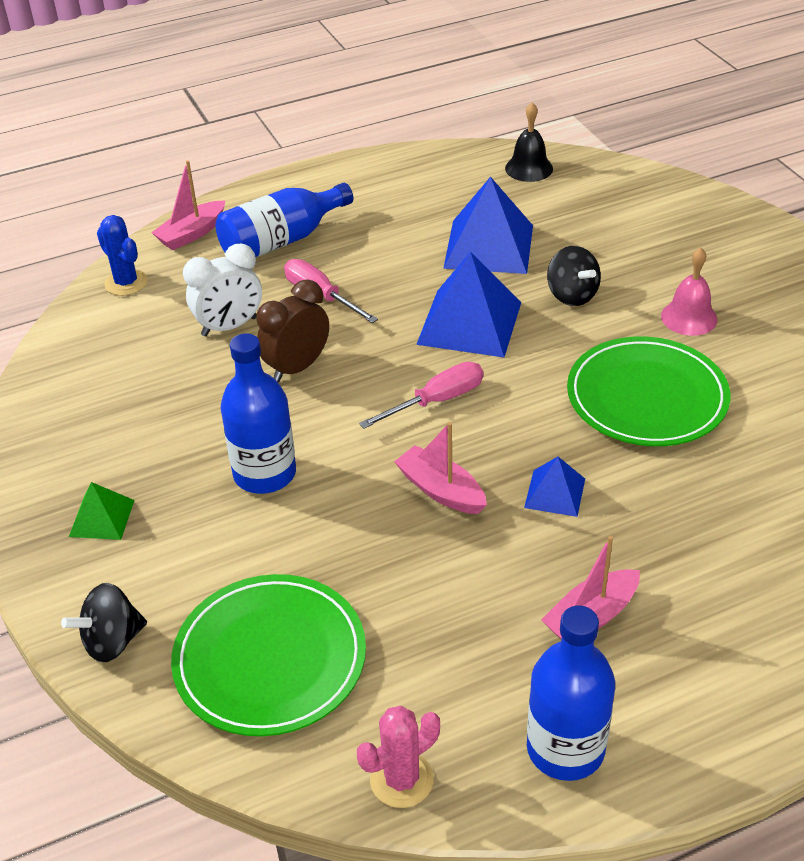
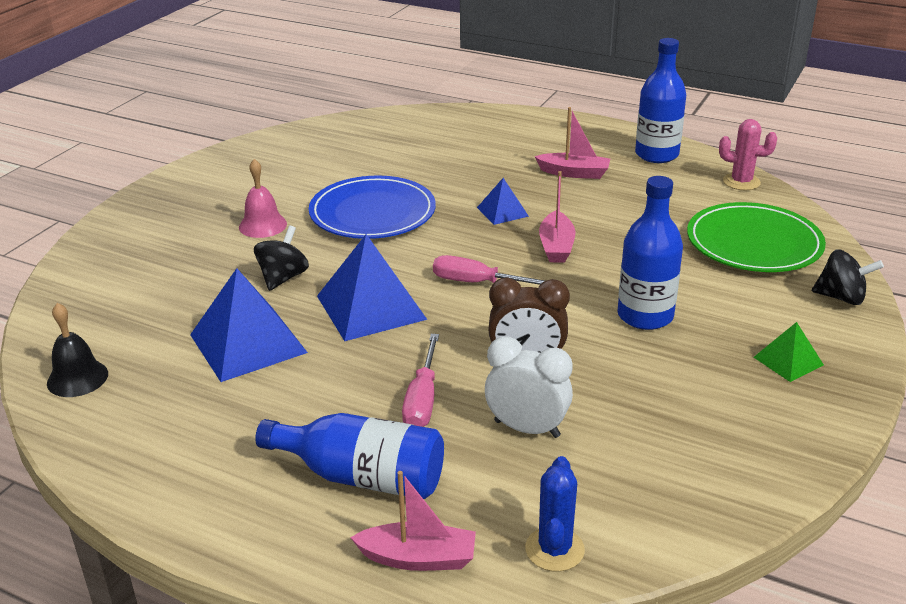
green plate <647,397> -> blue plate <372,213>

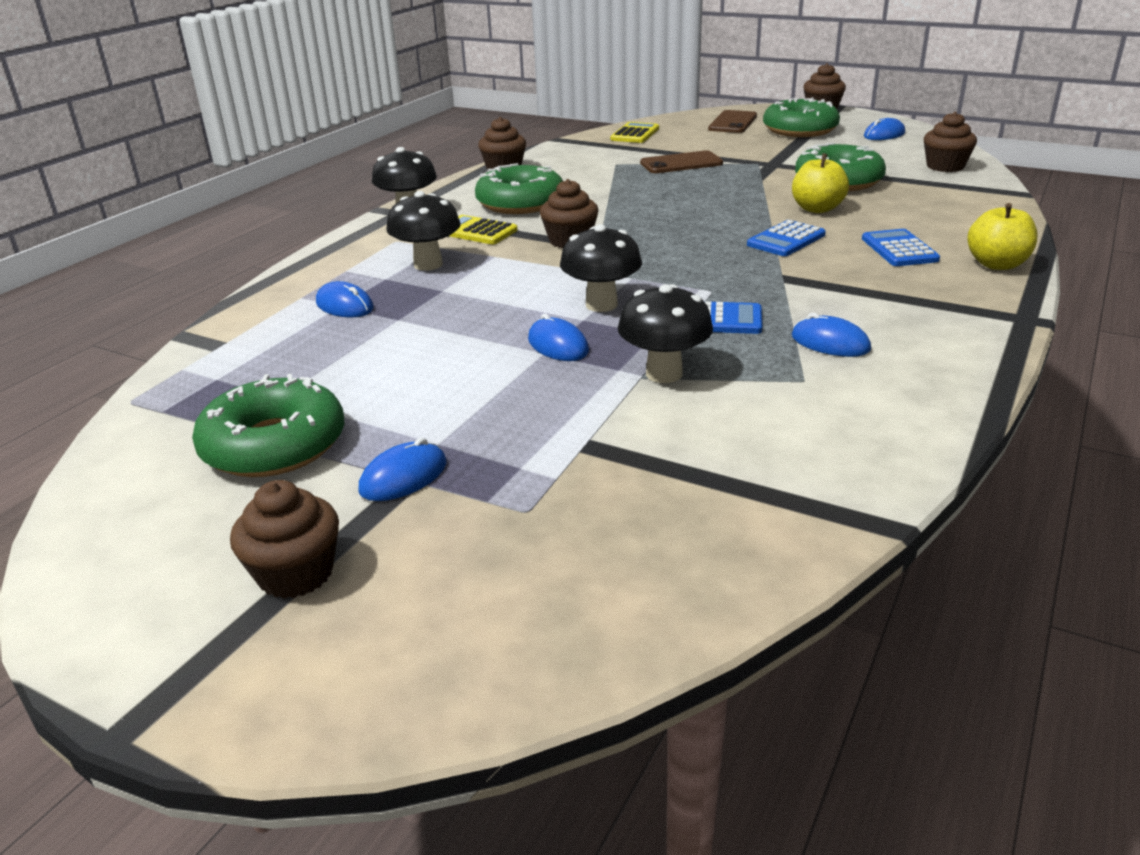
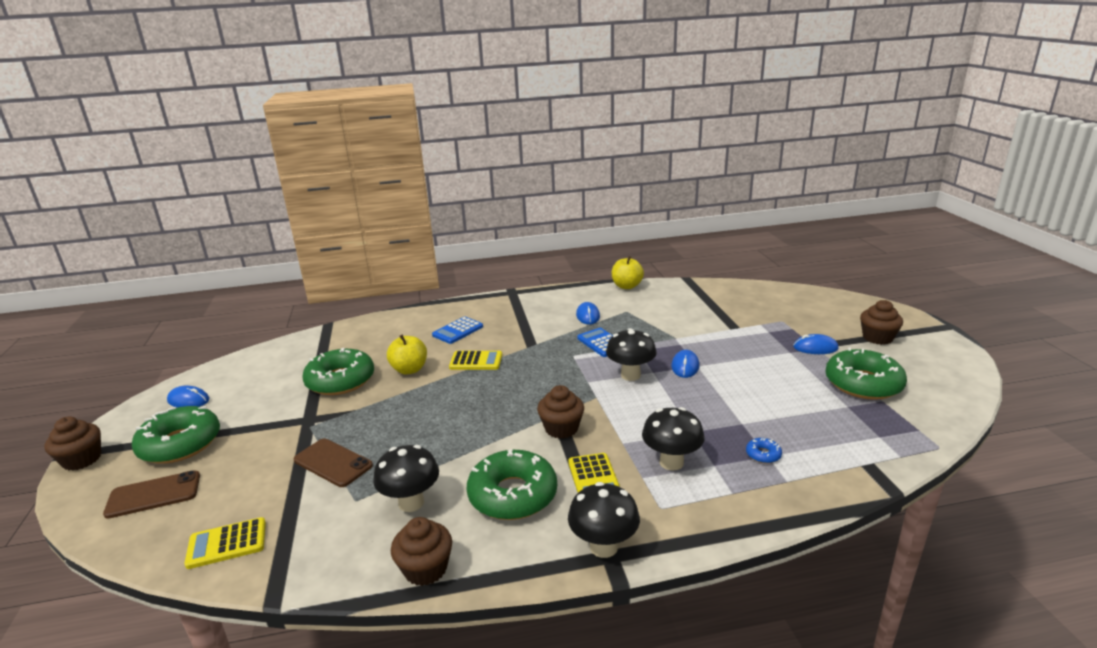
brown cupcake <945,166> -> none
black mushroom <664,374> -> black mushroom <411,503>, moved
yellow apple <997,264> -> yellow apple <627,286>, moved
blue mouse <344,305> -> blue donut <763,454>
blue calculator <786,240> -> yellow calculator <476,361>

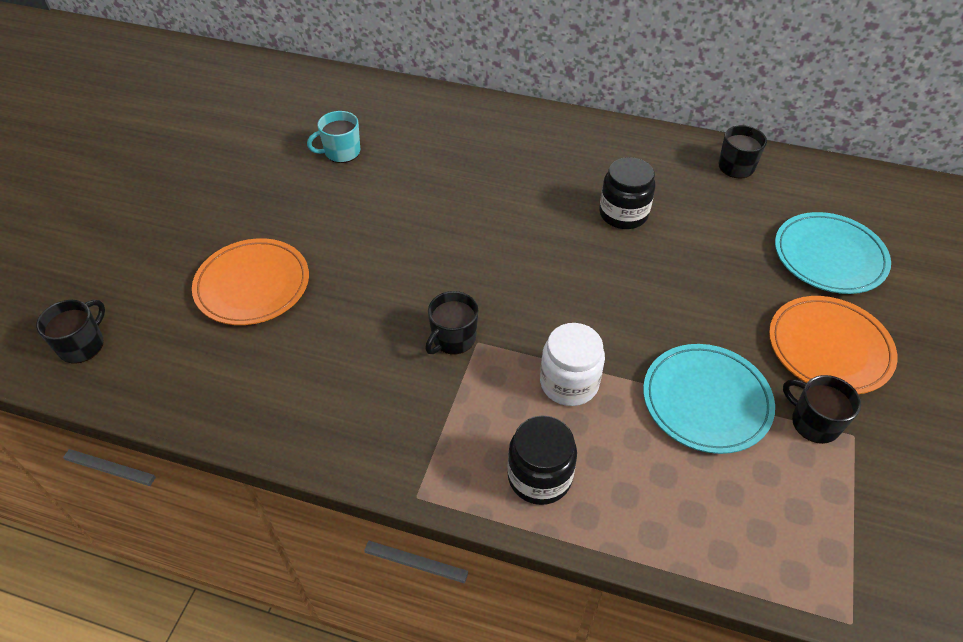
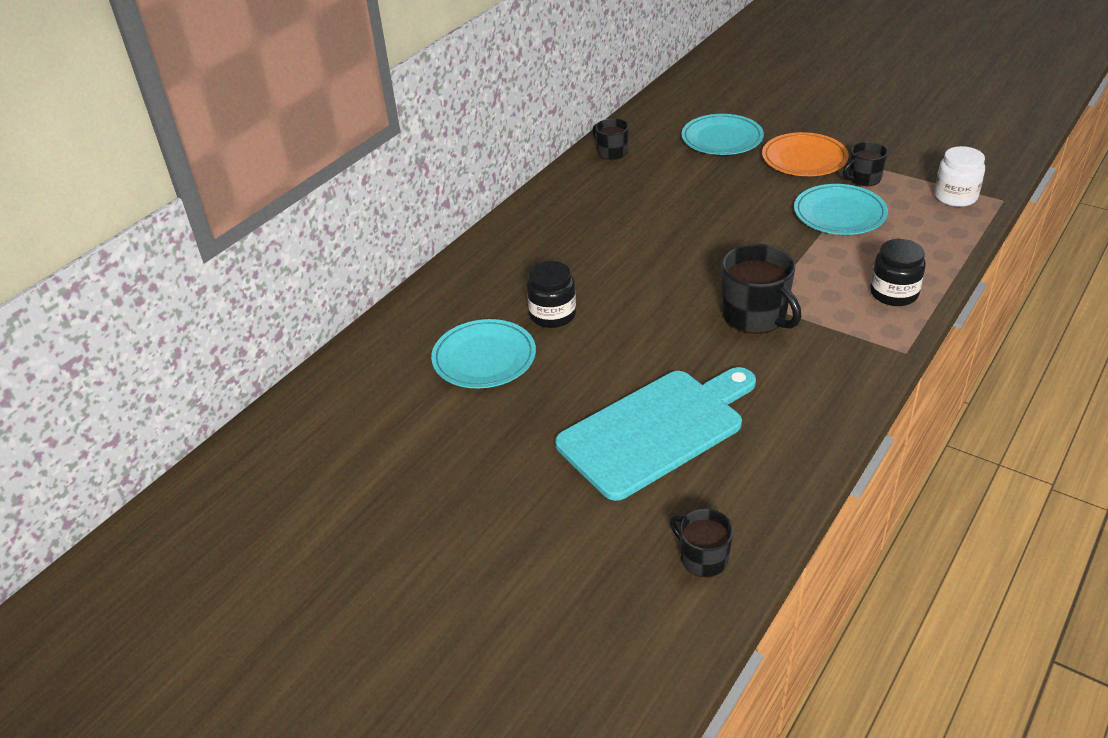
white jar <569,383> -> white jar <955,196>, moved
black jar <623,214> -> black jar <552,315>, moved
orange plate <252,285> -> turquoise cutting board <656,430>
turquoise mug <341,152> -> turquoise plate <484,358>
black mug <453,338> -> black mug <755,316>, x1.70

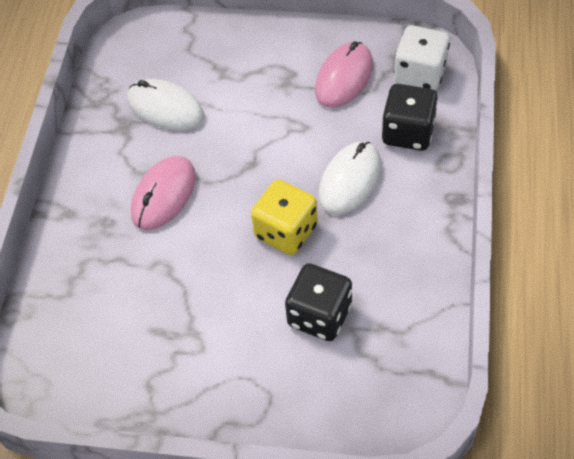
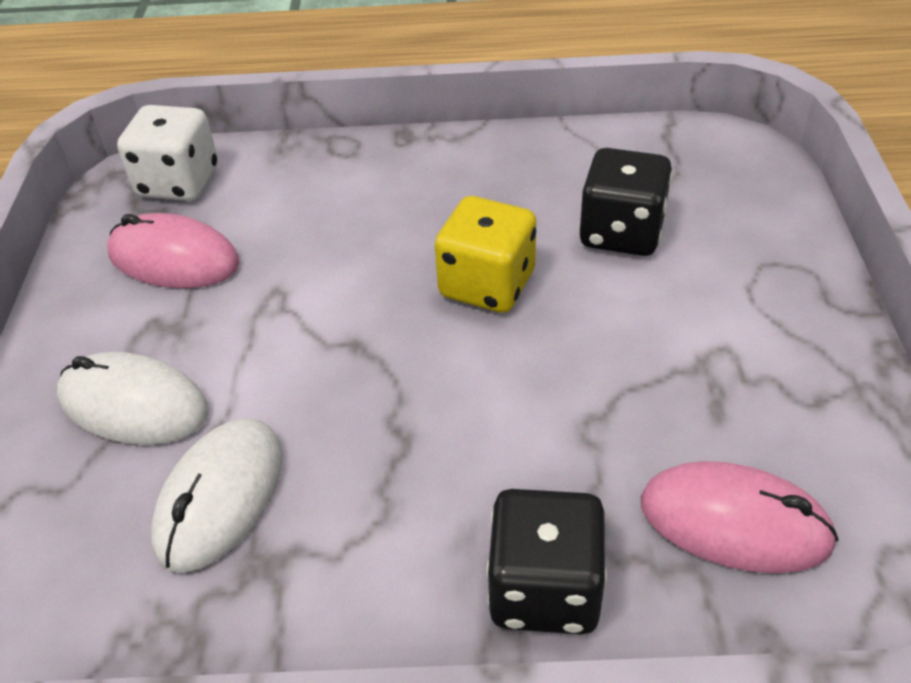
pink mouse <164,195> -> pink mouse <734,522>, moved
white mouse <350,180> -> white mouse <134,404>, moved
black dice <408,132> -> black dice <544,589>, moved

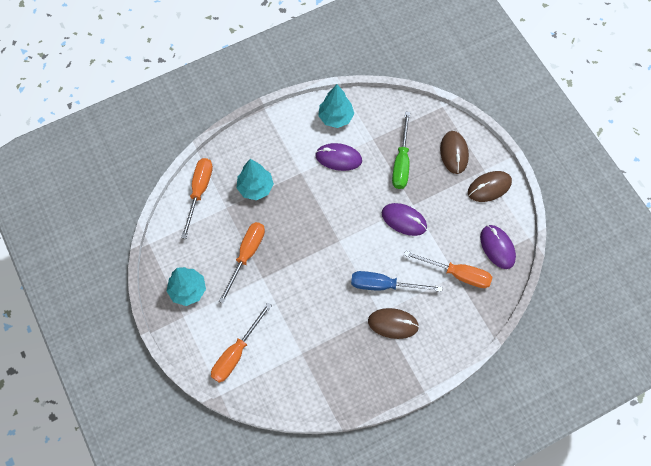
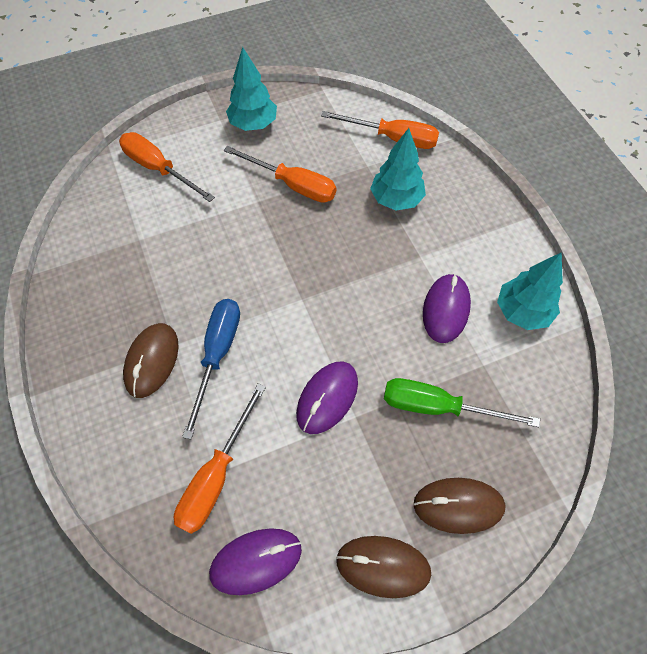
brown mouse <489,187> -> brown mouse <383,566>, 60 degrees counterclockwise

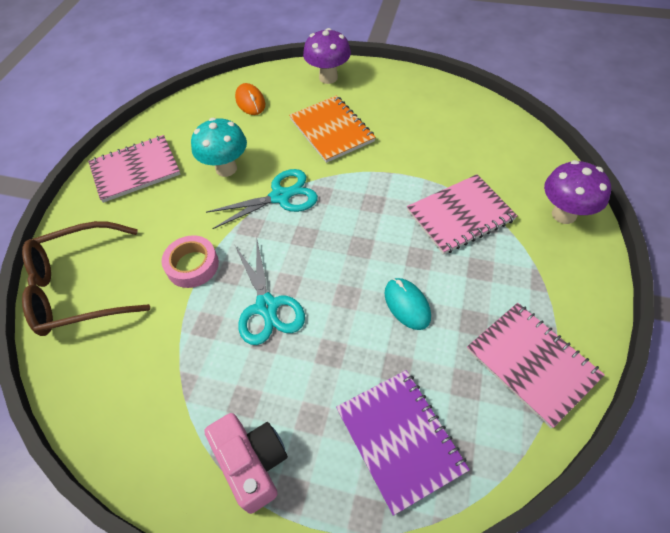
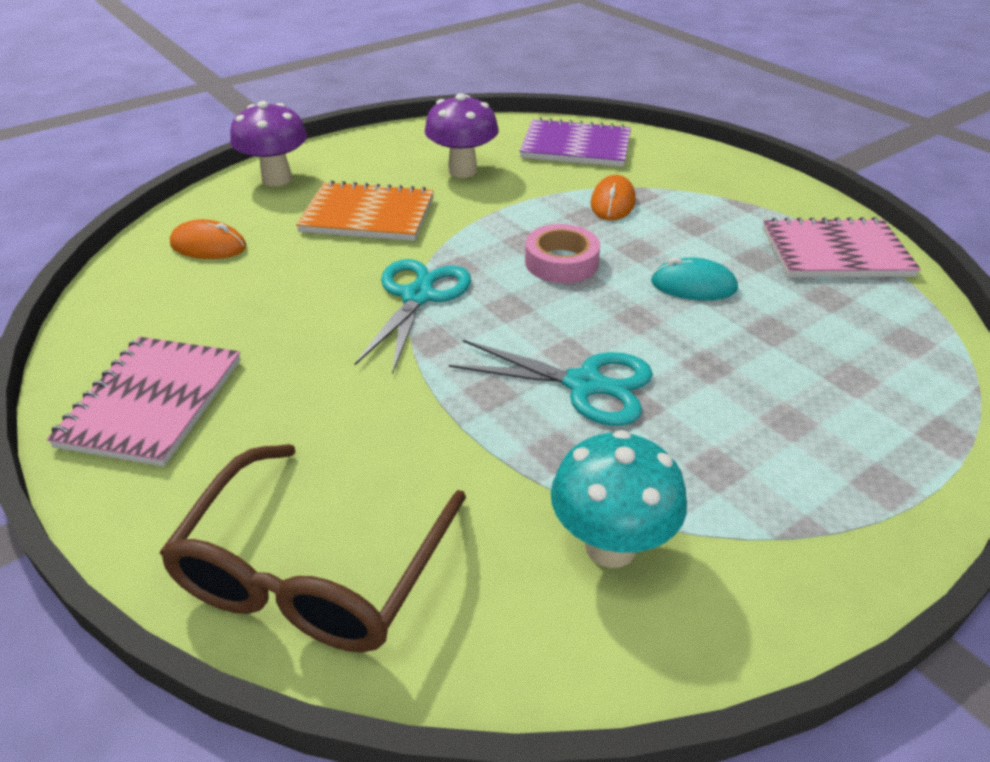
pink camera <252,463> -> none
pink tape <192,265> -> pink tape <561,262>, moved
turquoise mushroom <226,168> -> turquoise mushroom <610,546>, moved
purple notebook <400,439> -> purple notebook <576,146>, moved
purple mushroom <564,214> -> purple mushroom <462,170>, moved
pink notebook <460,215> -> orange mouse <612,203>

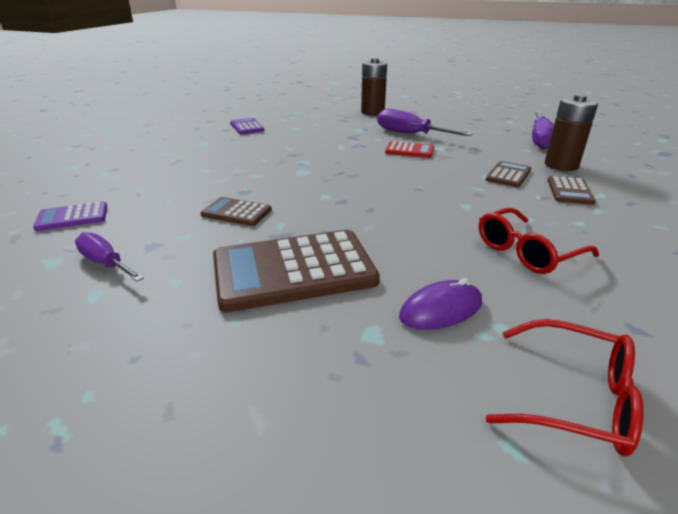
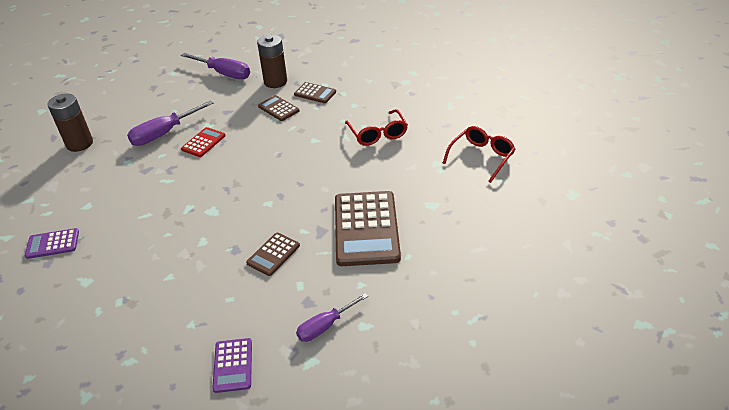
purple mouse <441,310> -> none

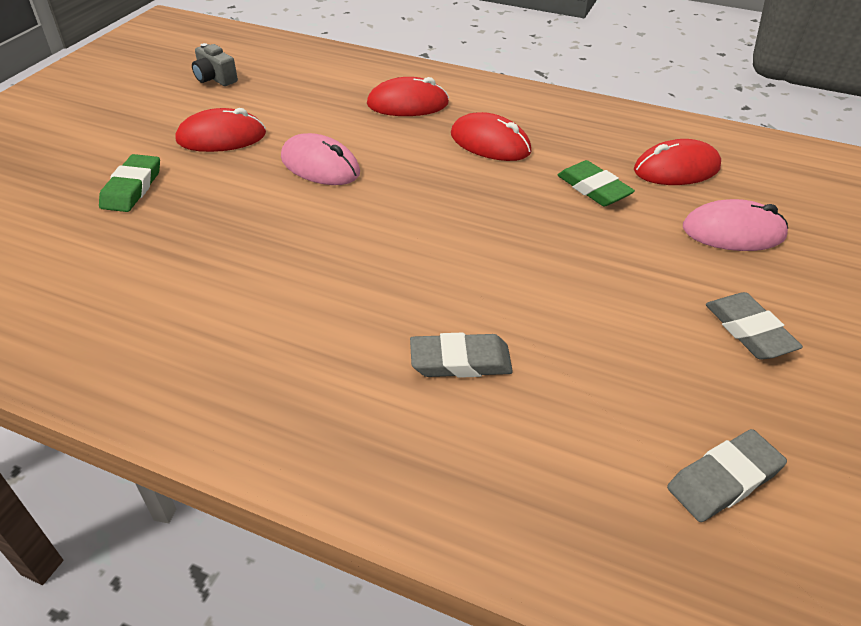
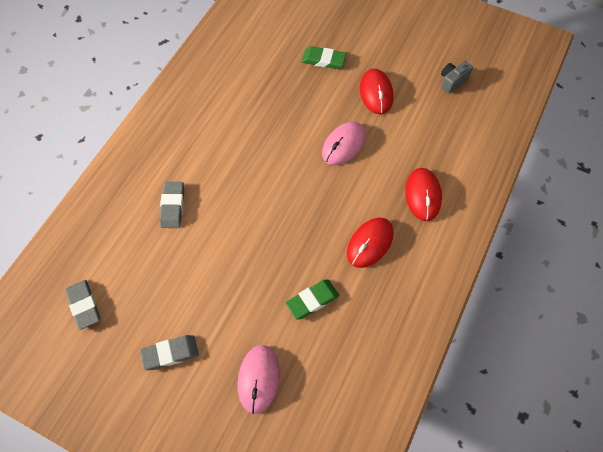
red mouse <676,169> -> none

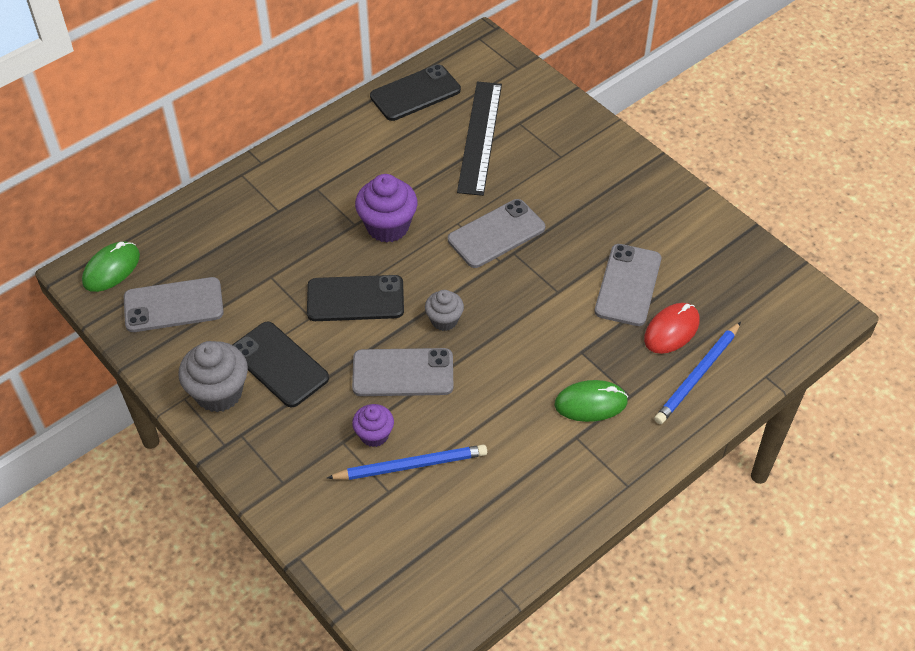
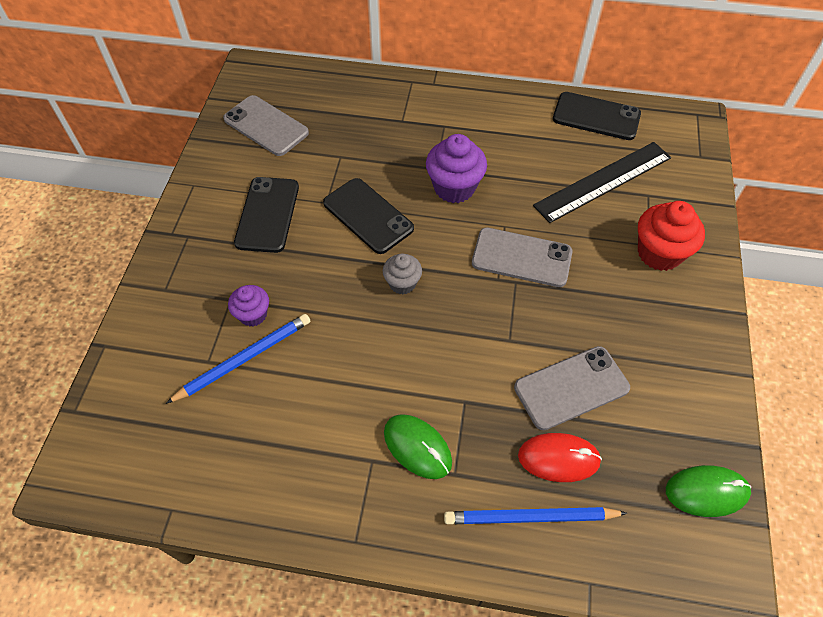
grey cupcake <219,393> -> none
grey phone <403,373> -> none
none -> red cupcake <659,253>
green mouse <111,269> -> green mouse <706,492>, moved
blue pencil <411,465> -> blue pencil <244,359>, 75 degrees counterclockwise

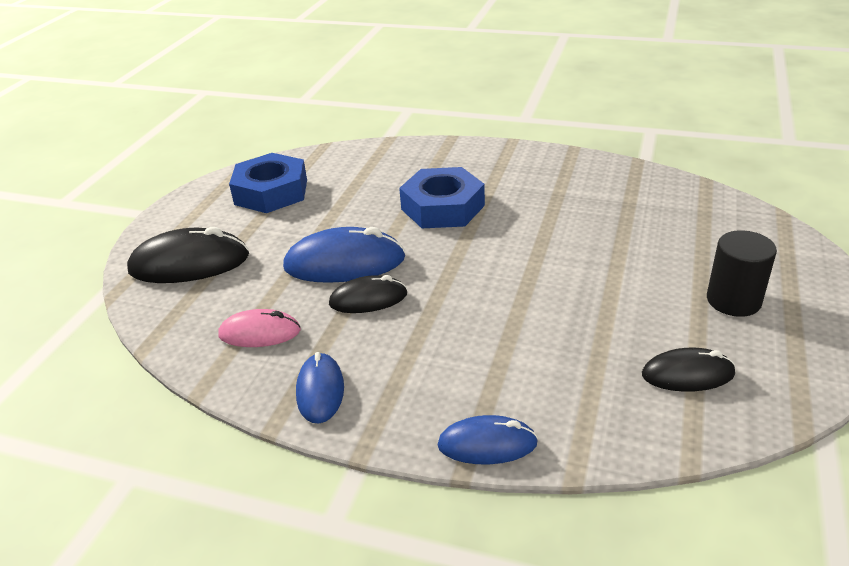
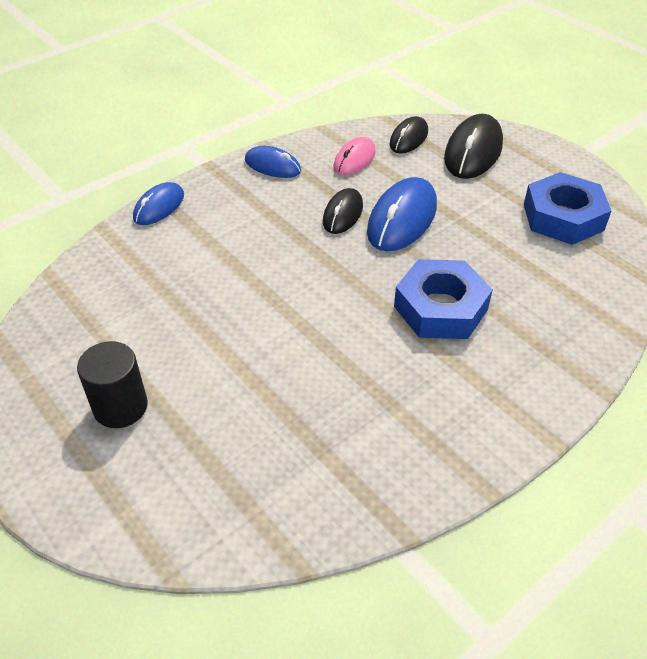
black mouse <687,374> -> black mouse <408,138>, moved

